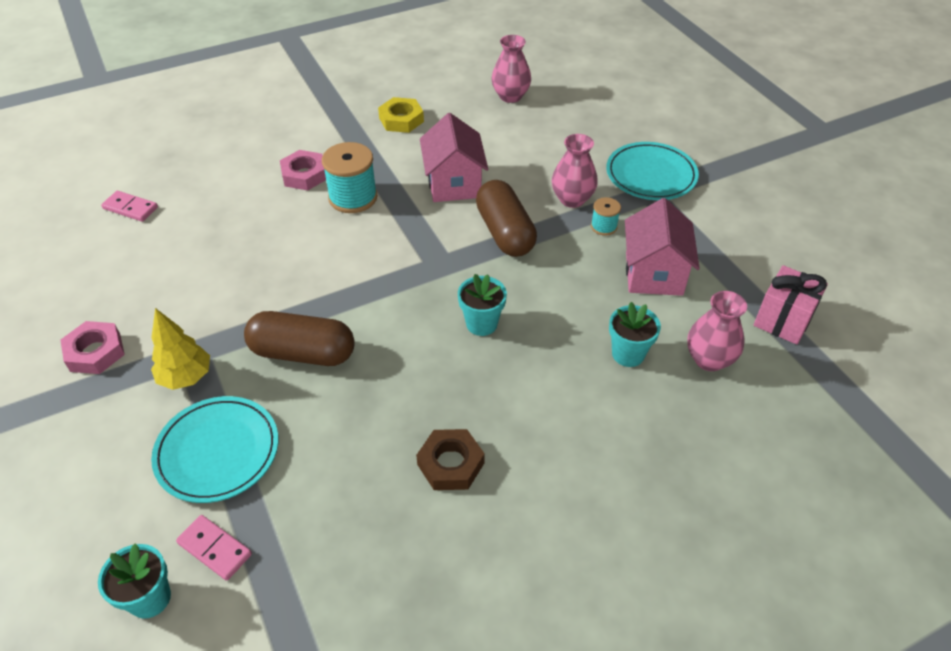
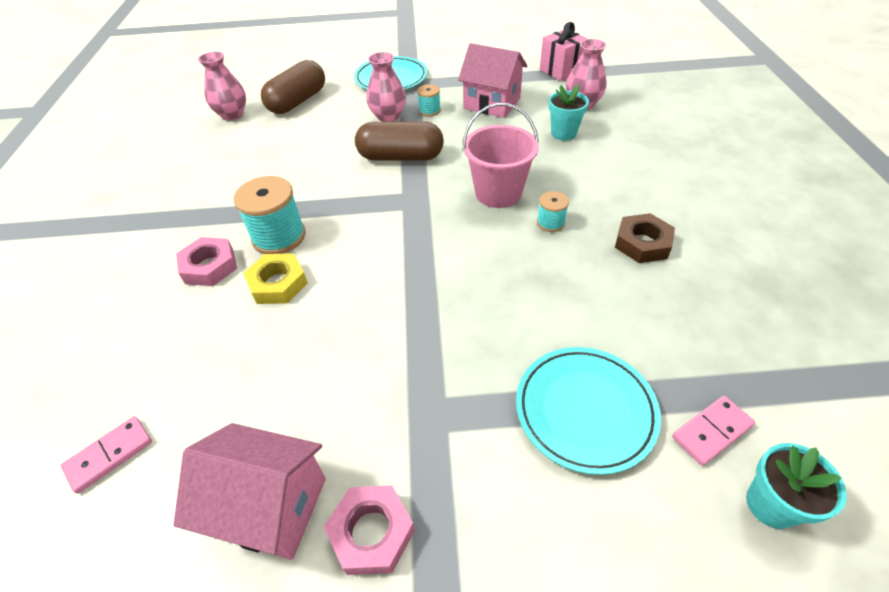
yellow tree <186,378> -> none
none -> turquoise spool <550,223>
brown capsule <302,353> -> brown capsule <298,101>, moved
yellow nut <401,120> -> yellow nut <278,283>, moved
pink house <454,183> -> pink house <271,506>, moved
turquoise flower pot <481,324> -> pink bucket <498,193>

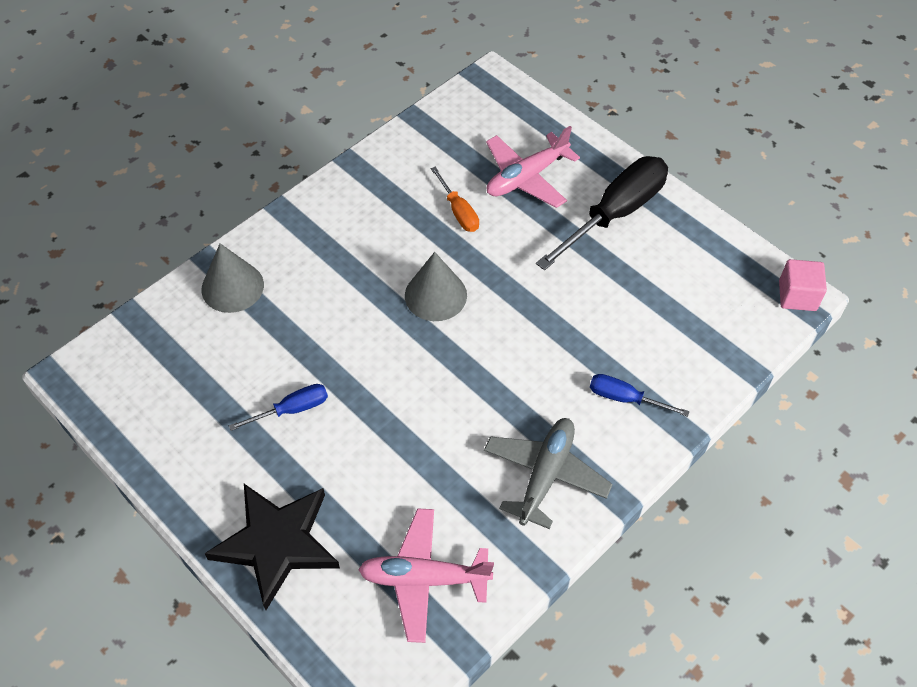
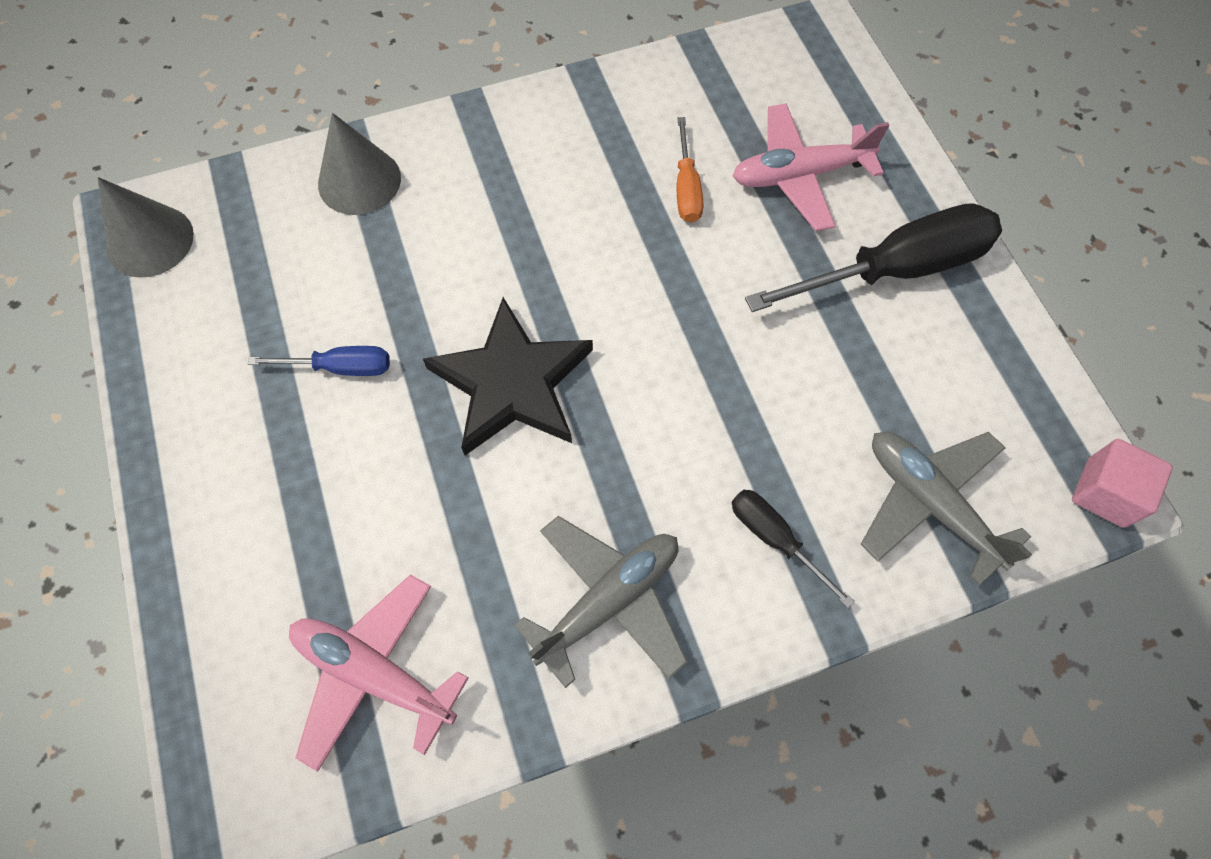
none -> grey plane <930,503>
black star <277,543> -> black star <512,383>, moved
grey cone <435,295> -> grey cone <150,241>, moved
blue screwdriver <625,398> -> black screwdriver <775,539>

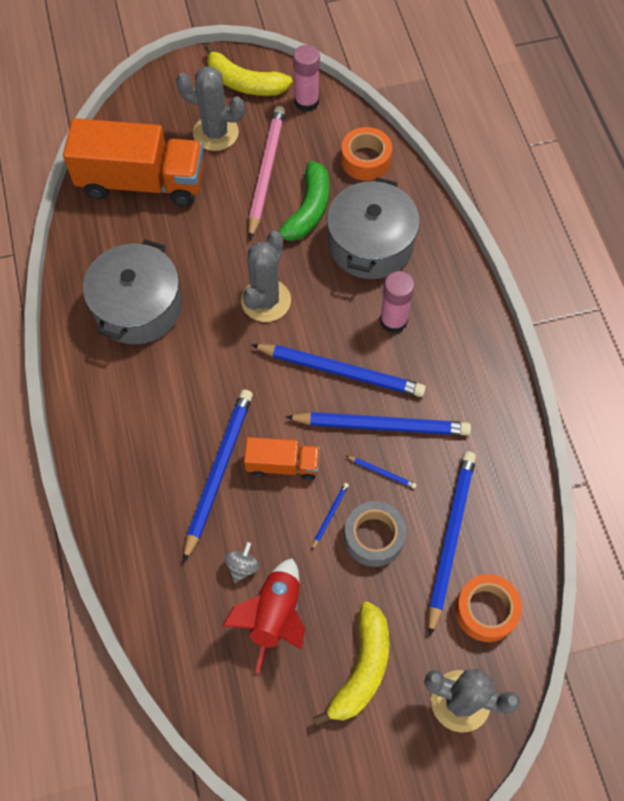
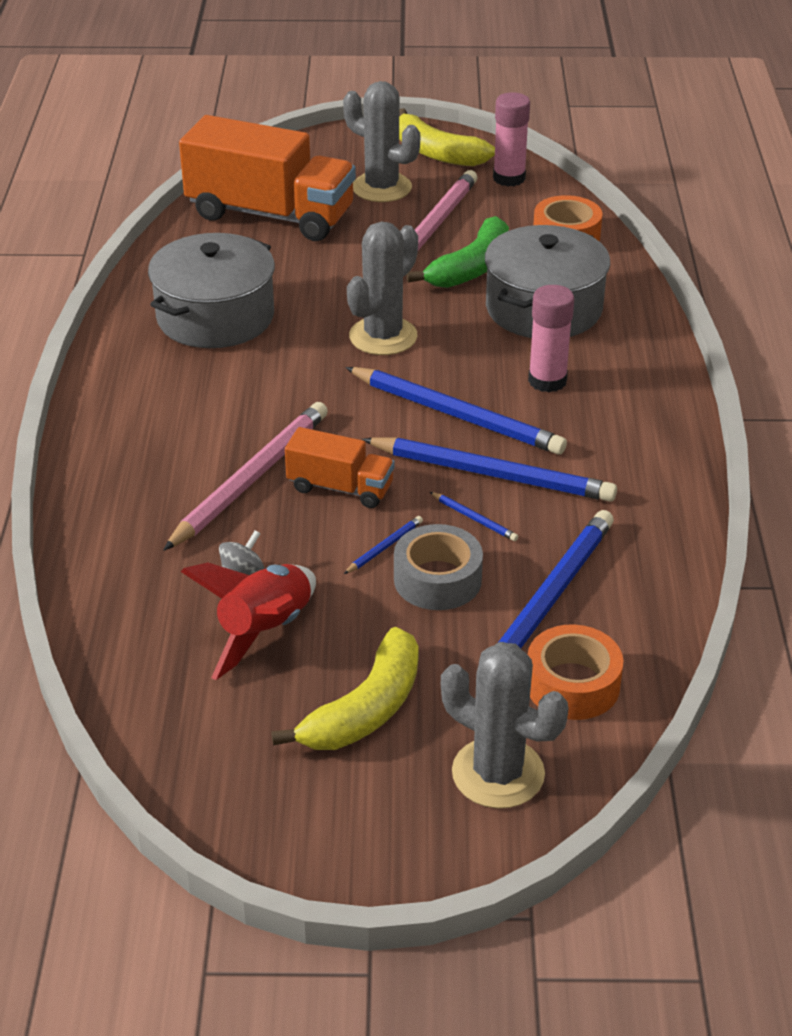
blue pencil <218,472> -> pink pencil <251,479>

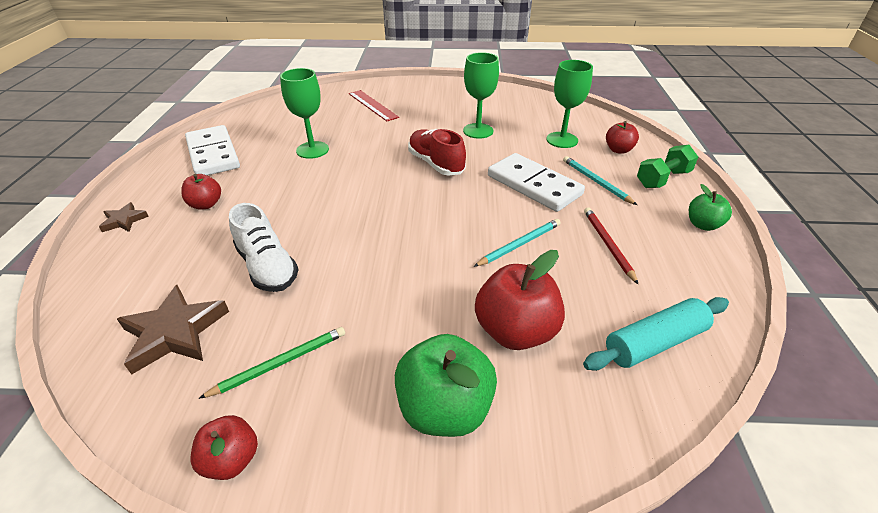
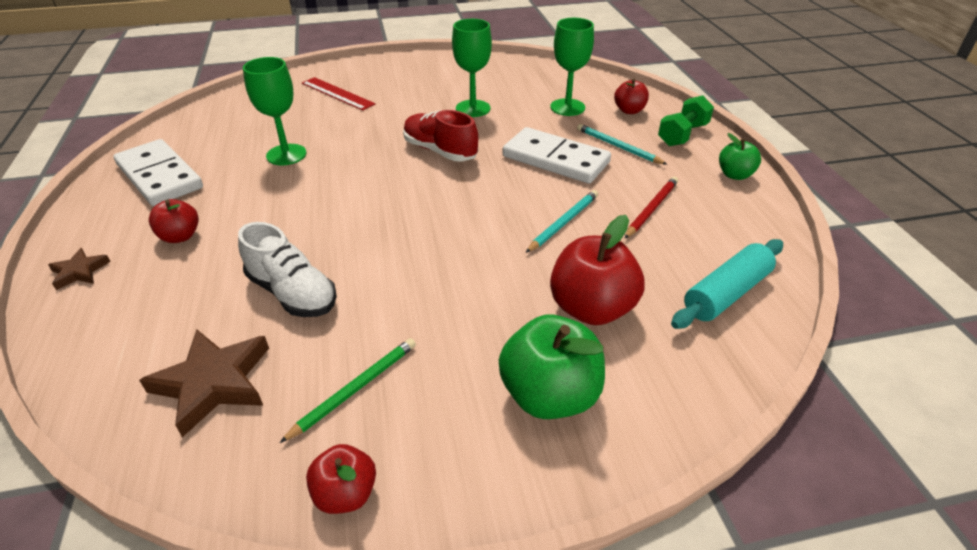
red pencil <607,245> -> red pencil <651,209>, 60 degrees clockwise

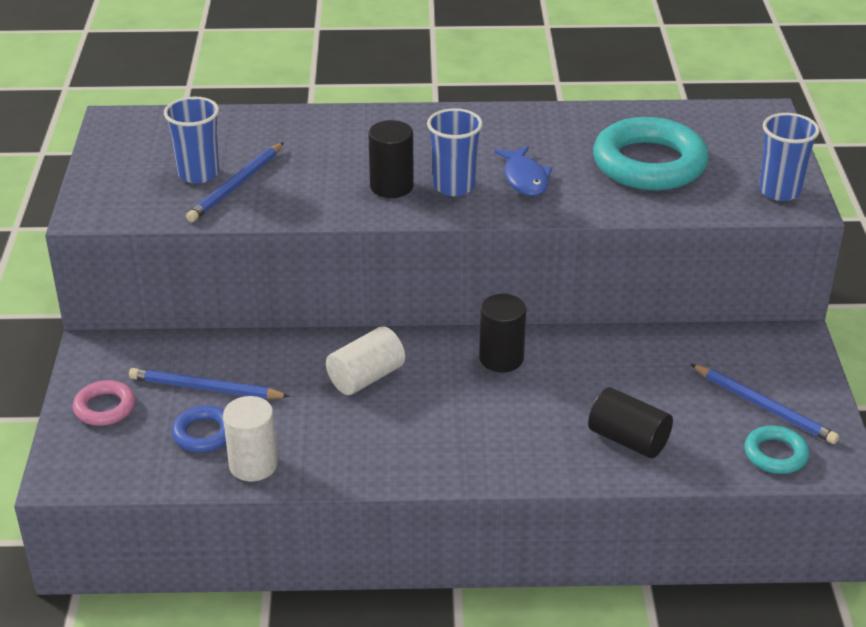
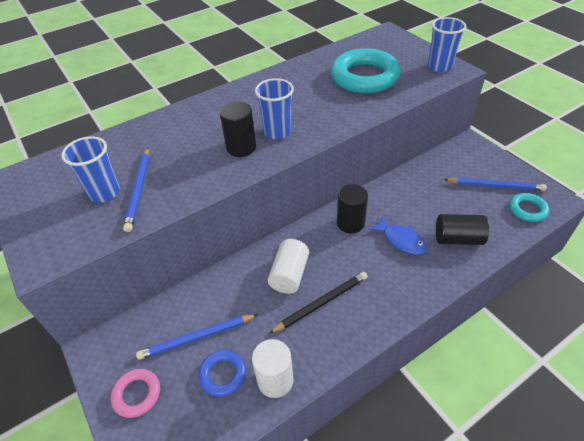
none -> black pencil <321,303>
blue fish <525,179> -> blue fish <401,240>, moved

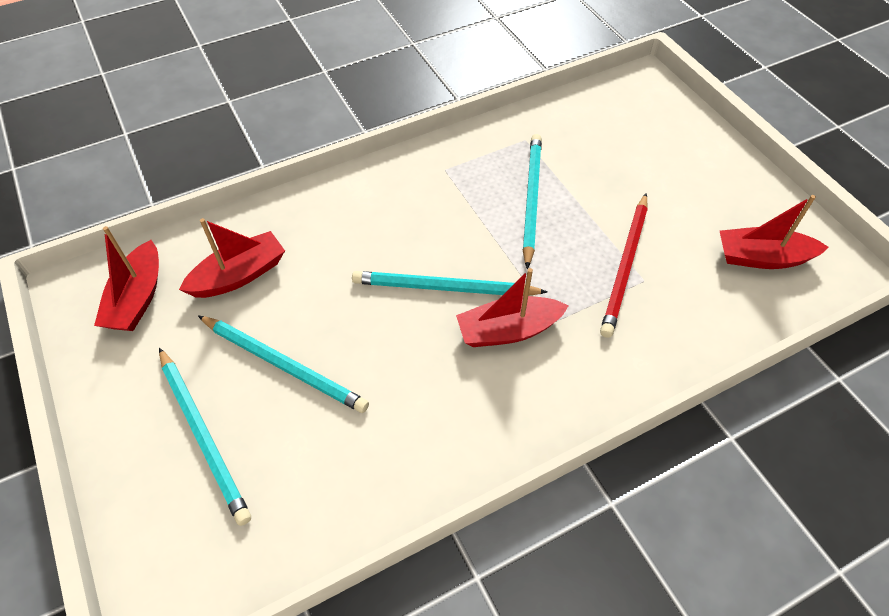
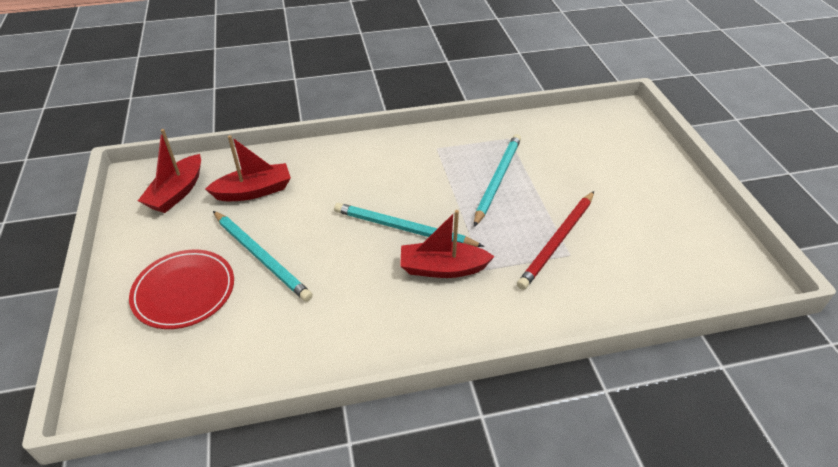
red boat <762,258> -> none
turquoise pencil <203,435> -> red plate <184,291>

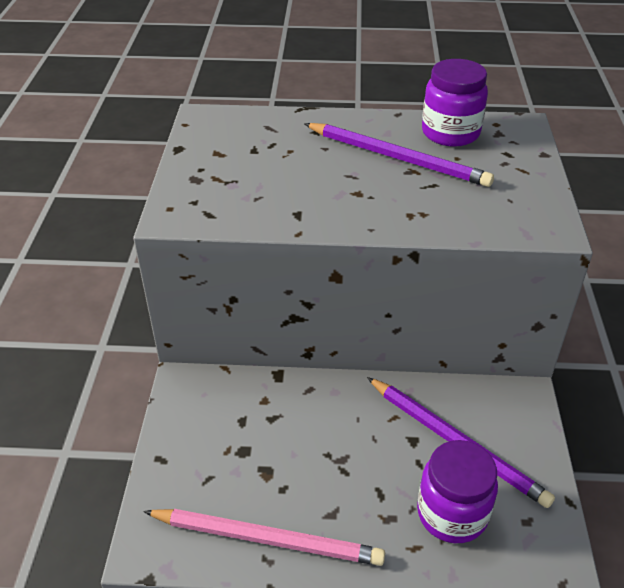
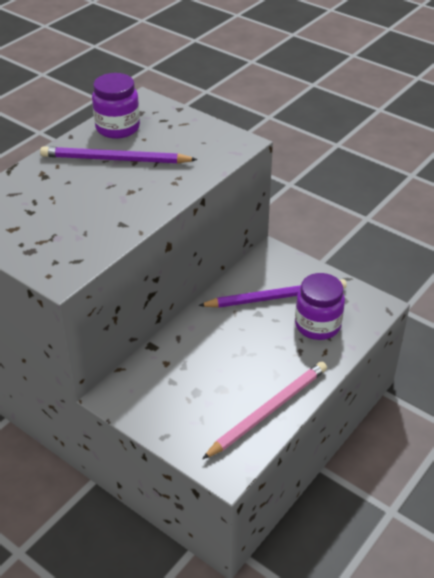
purple pencil <397,157> -> purple pencil <115,159>, 150 degrees counterclockwise

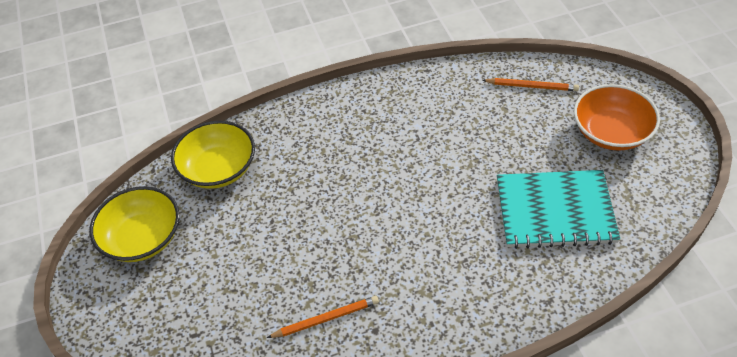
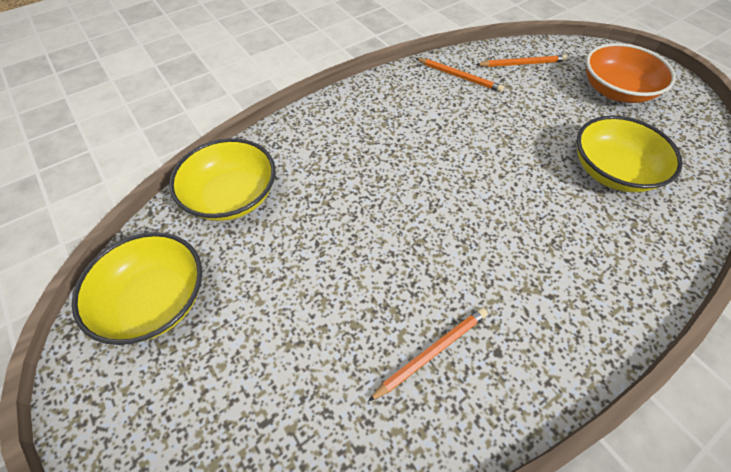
none -> orange pencil <459,76>
turquoise notebook <555,211> -> yellow bowl <612,171>

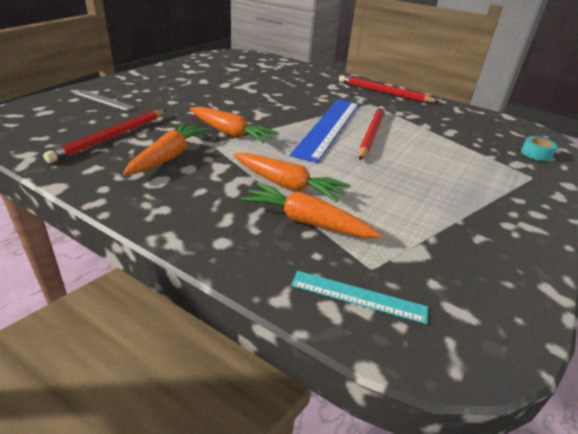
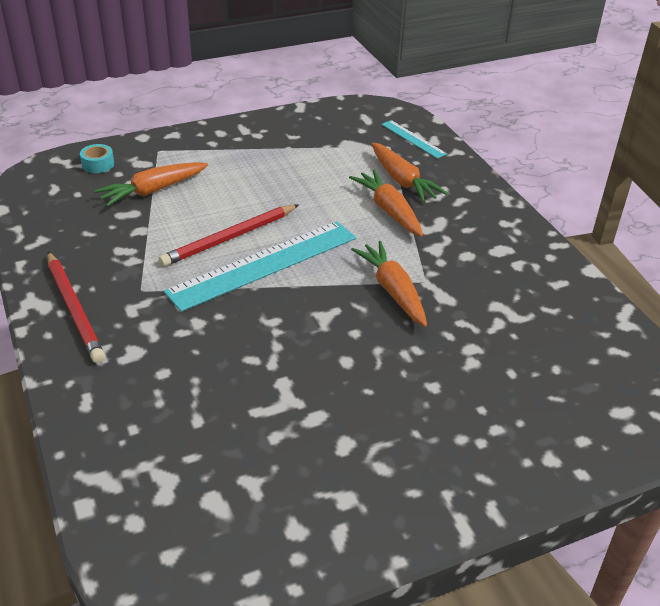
red pencil <112,137> -> none
grey ruler <104,100> -> none
orange carrot <169,157> -> orange carrot <153,191>, moved
blue ruler <328,127> -> turquoise ruler <264,264>

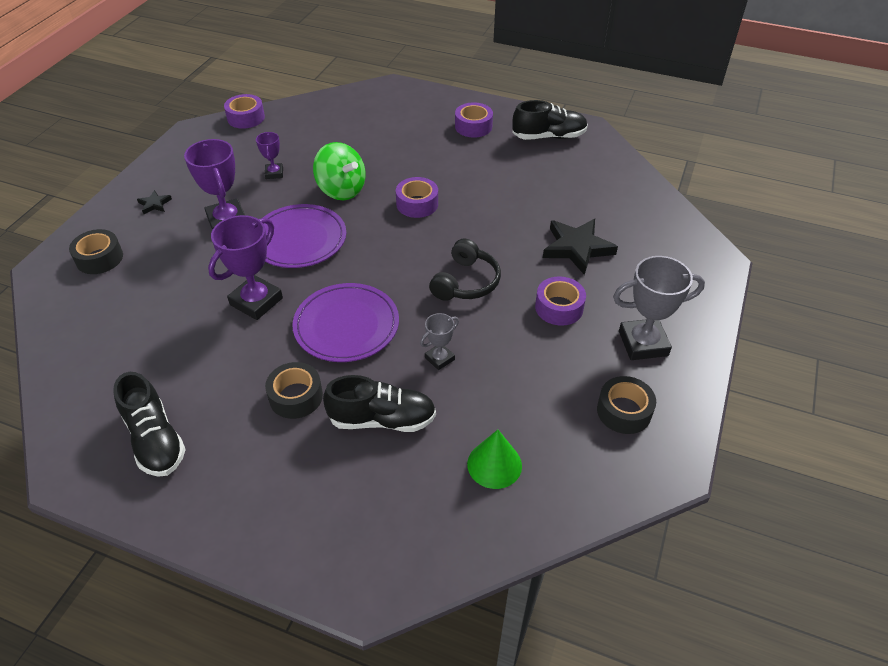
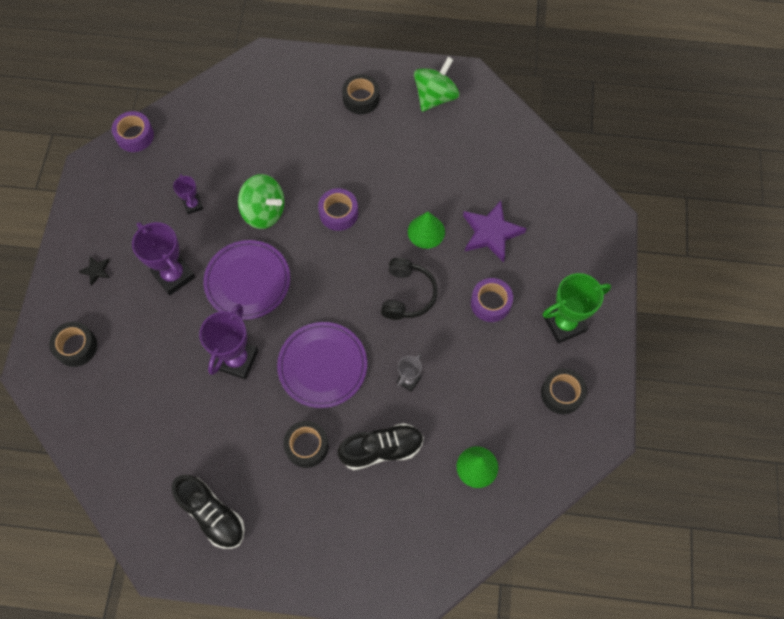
none -> green cone <426,231>
black shoe <549,136> -> green spinning top <435,97>
purple tape <473,126> -> black tape <361,99>
black star <577,248> -> purple star <491,233>
grey trophy <643,343> -> green trophy <564,324>

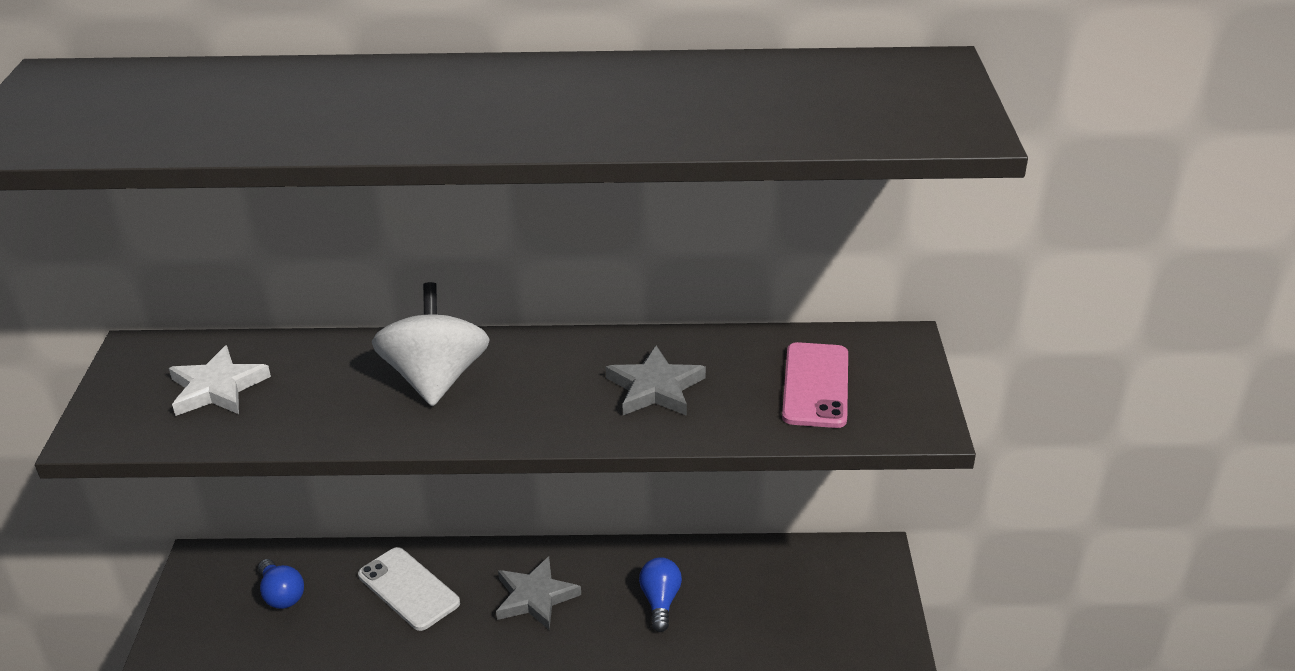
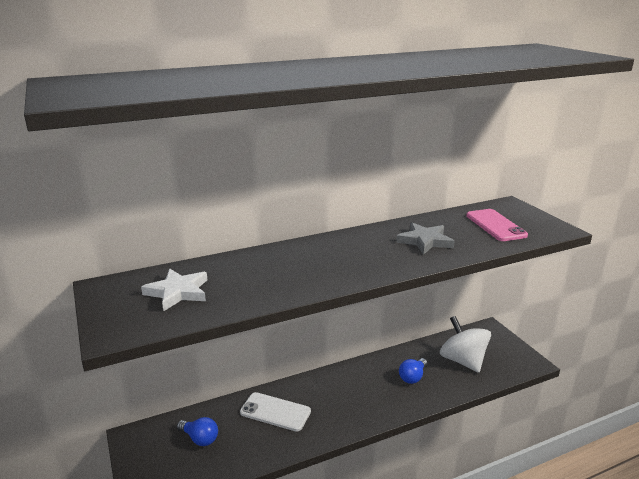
grey star <535,597> -> none
white spinning top <436,379> -> white spinning top <462,361>, moved
blue light bulb <660,601> -> blue light bulb <412,377>, 120 degrees counterclockwise

